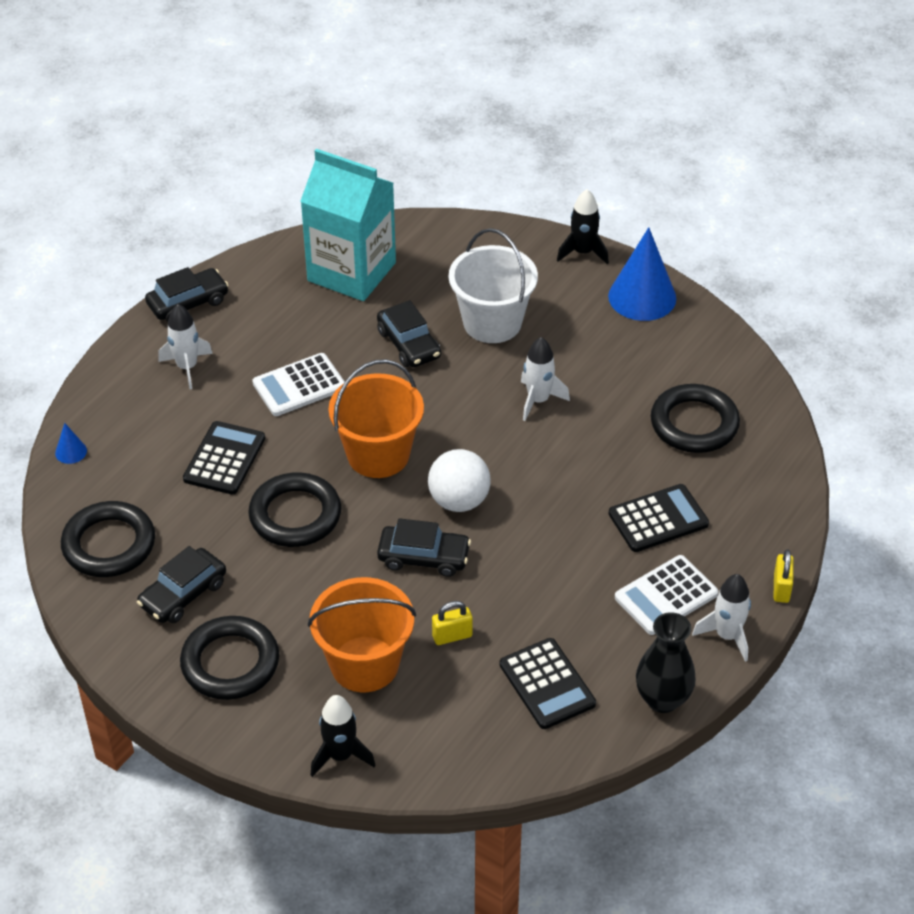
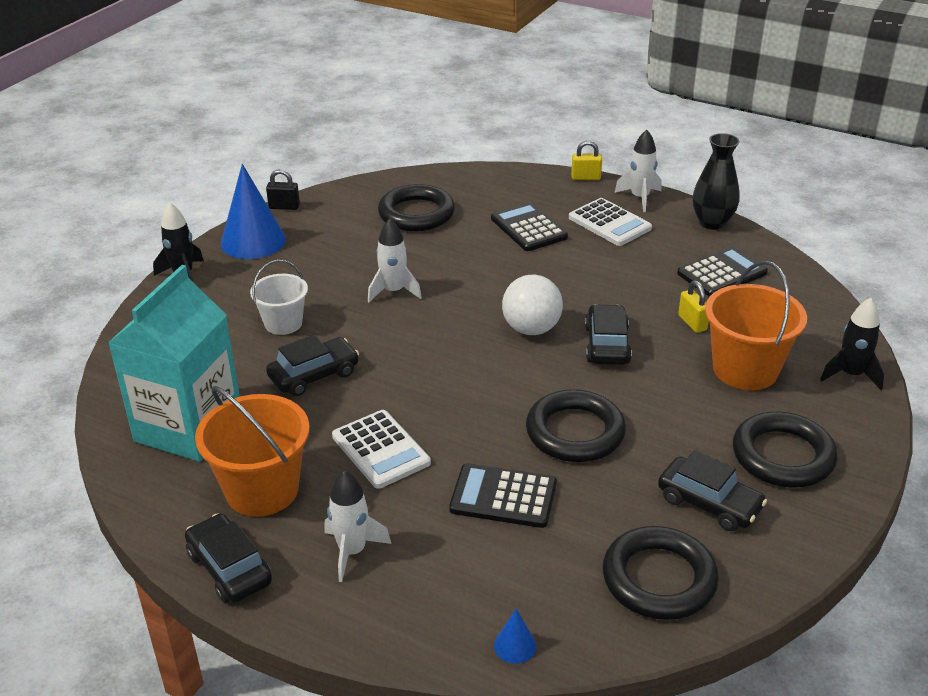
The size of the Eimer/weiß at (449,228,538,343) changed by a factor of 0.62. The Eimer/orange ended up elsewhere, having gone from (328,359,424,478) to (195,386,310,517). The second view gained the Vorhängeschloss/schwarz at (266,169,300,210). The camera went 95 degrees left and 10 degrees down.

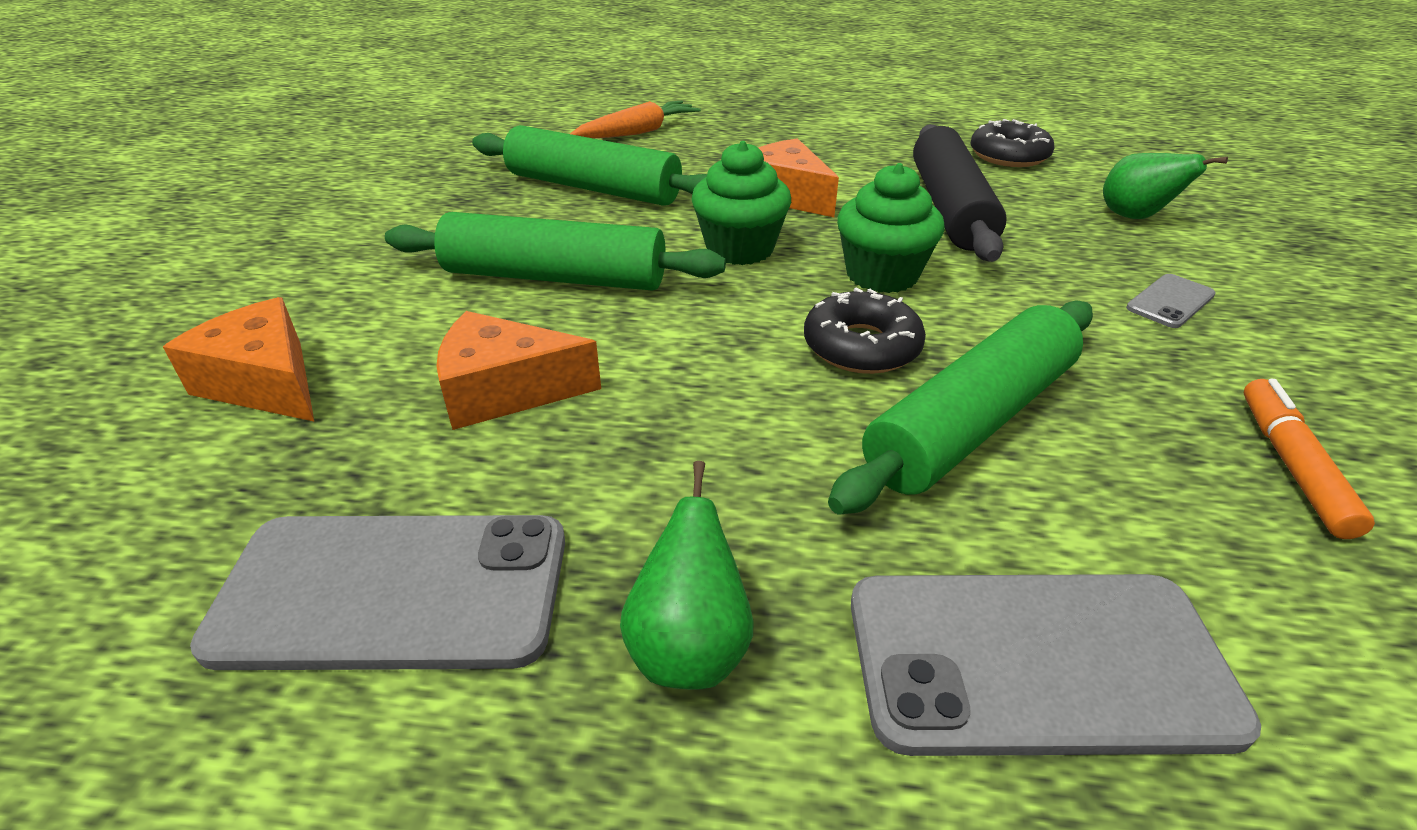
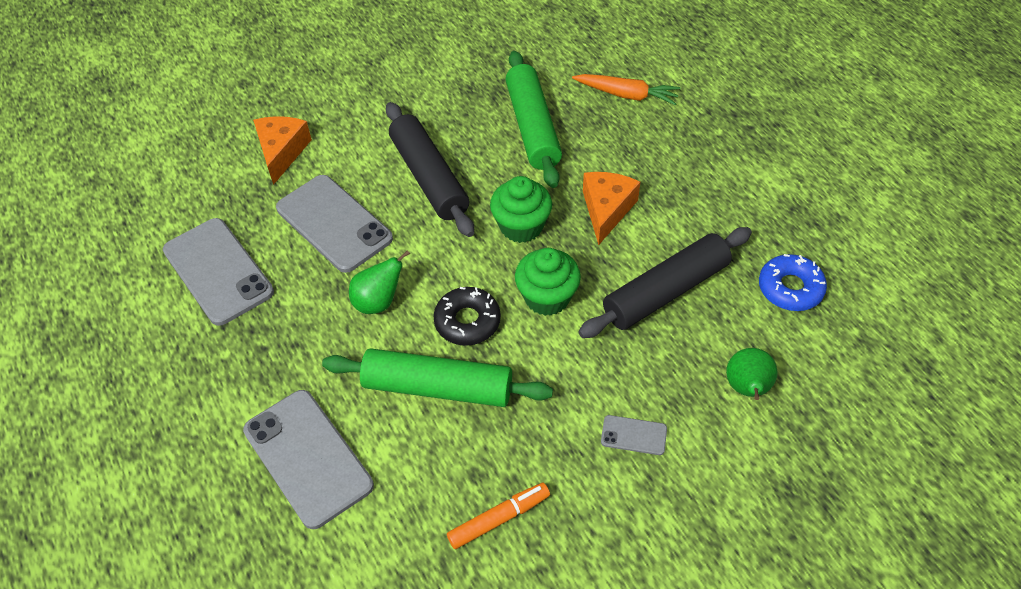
What was the Donut/schwarz at (970,119,1054,167) turned into the Donut/blau at (759,254,827,311). What was the Nudelholz/grün at (385,212,726,291) turned into the Nudelholz/schwarz at (386,102,474,237). Where the Käse/orange stood at (436,311,601,430), the Handy/grau came to stand at (276,175,393,273). The Birne/grün ended up elsewhere, having gone from (620,461,754,690) to (349,250,410,314). The camera went 55 degrees right and 15 degrees up.

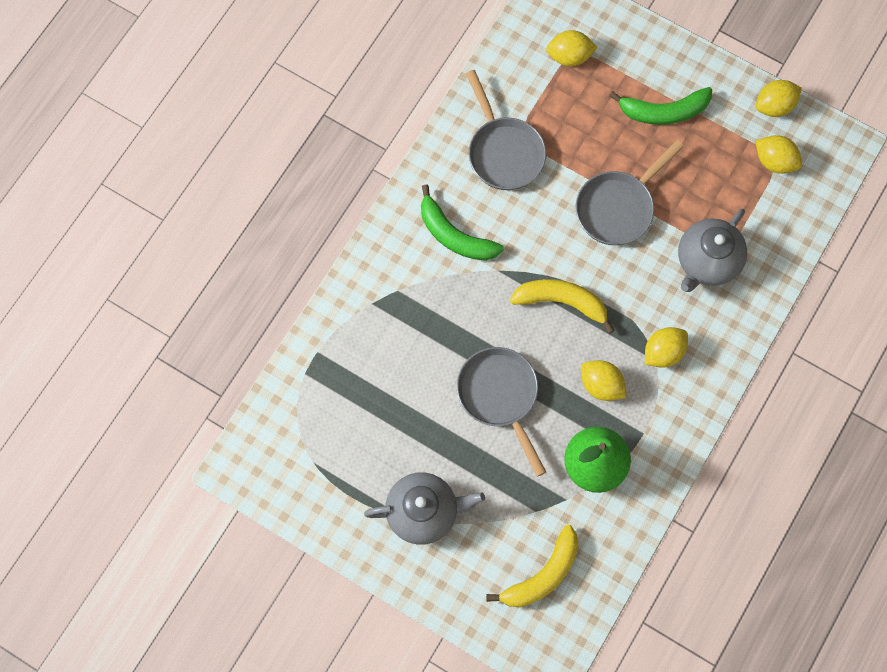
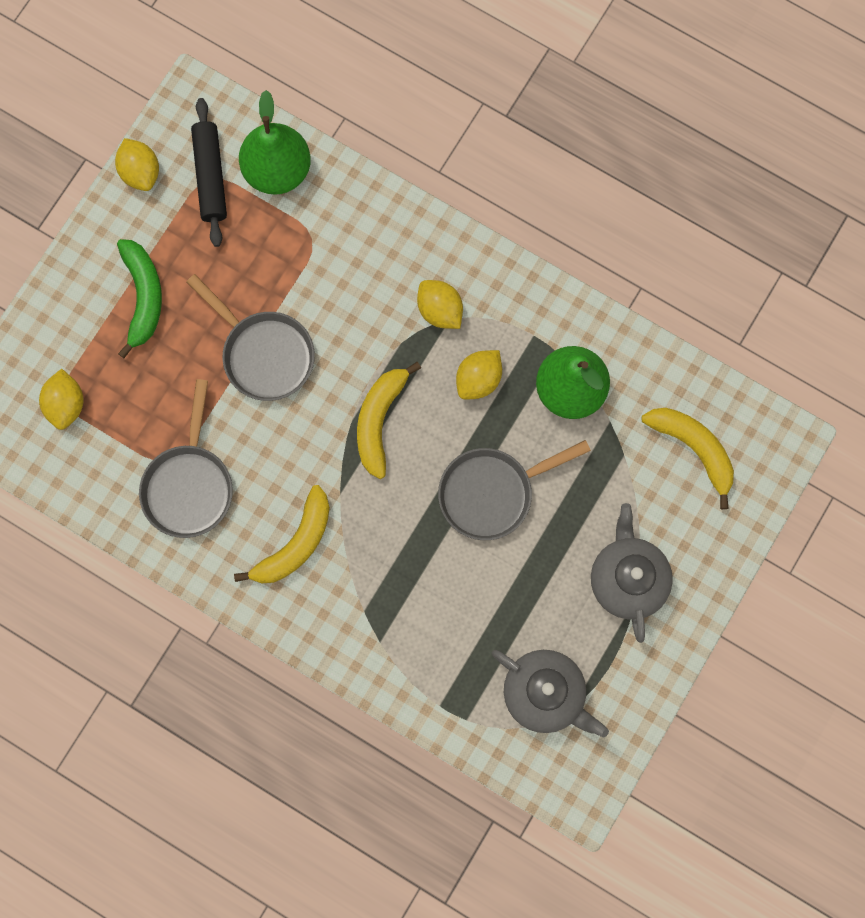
The Pfanne/grau at (466,70,546,190) ended up facing another way, 120 degrees clockwise from before. Where the Zitrone/gelb stood at (755,135,802,174), the Nudelholz/schwarz came to stand at (191,98,227,247). What was the Banane/grün at (421,184,504,261) turned into the Banane/gelb at (234,485,330,583). The Teekanne/grau ended up elsewhere, having gone from (678,209,747,292) to (492,650,609,738). The second view gained the Birne/grün at (239,90,311,195). The camera went 90 degrees left and 5 degrees up.

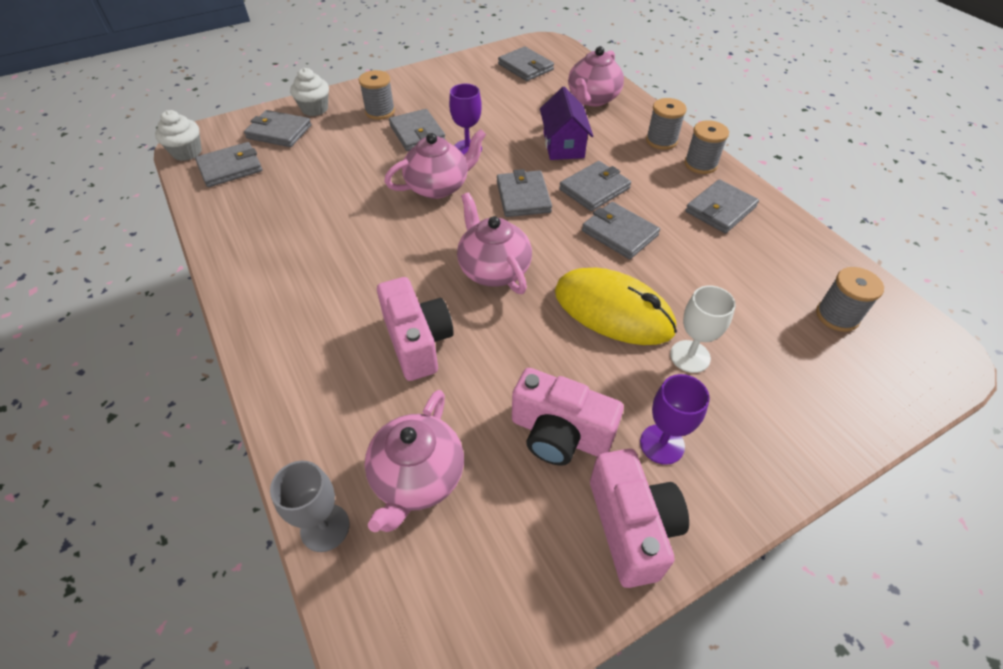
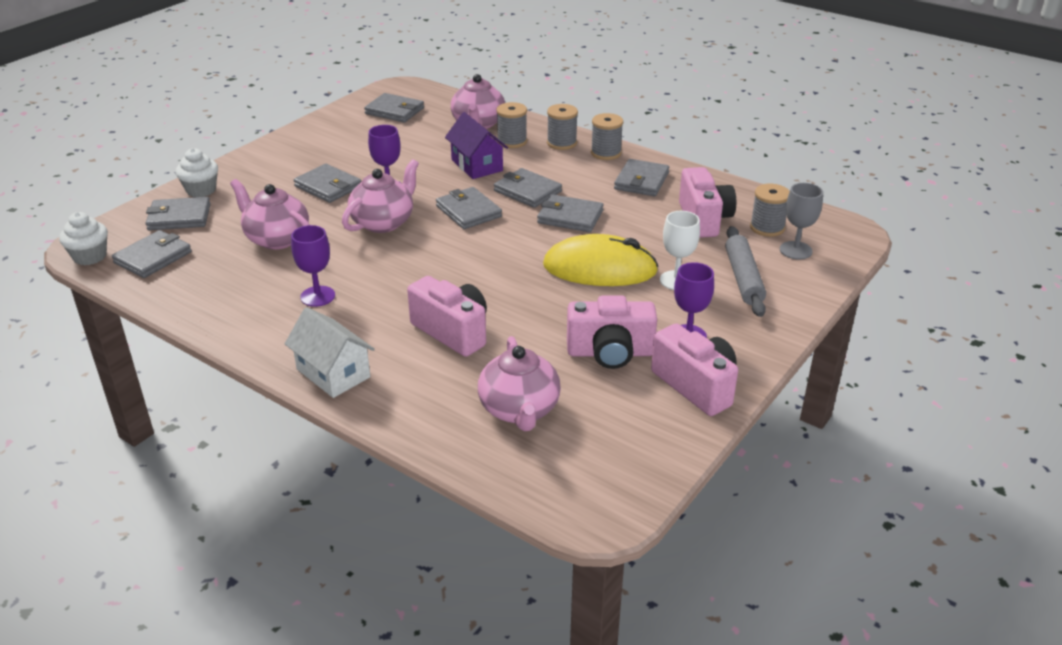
The Garnrolle/grau ended up elsewhere, having gone from (359,70,395,120) to (496,102,527,148). The Geldbörse/grau at (559,161,631,211) ended up facing another way, 75 degrees counterclockwise from before. The Teekanne/rosa ended up elsewhere, having gone from (457,192,532,294) to (230,179,310,250). The Kelch/grau ended up elsewhere, having gone from (270,461,349,552) to (780,183,823,260). The second view gained the Kamera/rosa at (679,167,736,238). The second view gained the Kelch/lila at (291,225,335,307). The second view gained the Nudelholz/grau at (725,226,766,317). The second view gained the Haus/weiß at (285,307,375,398). The camera went 25 degrees left and 15 degrees down.

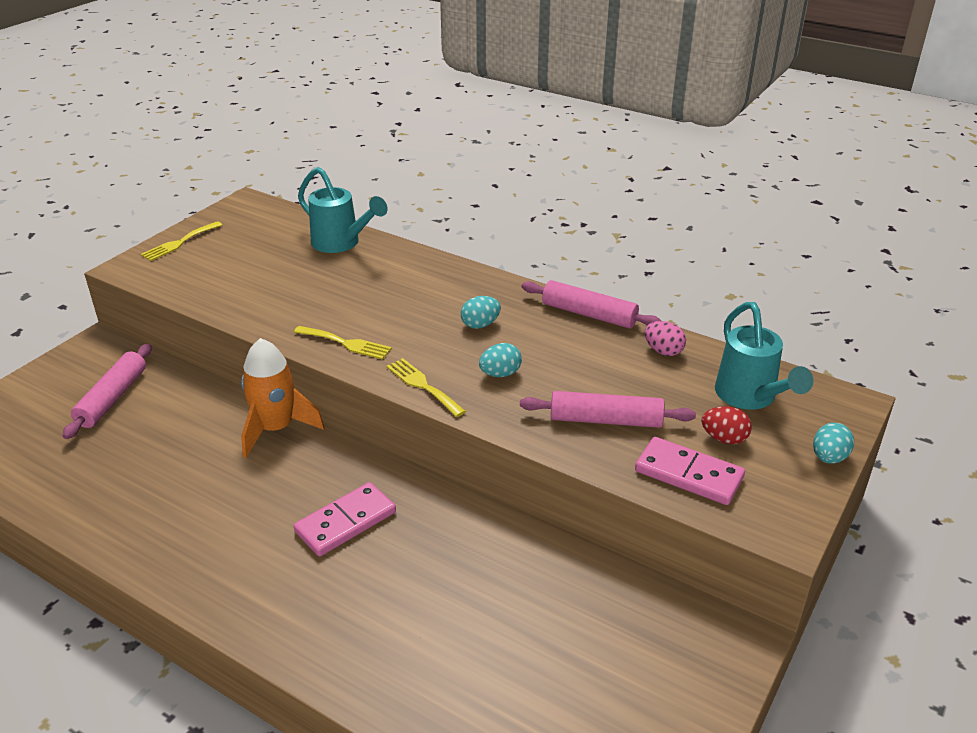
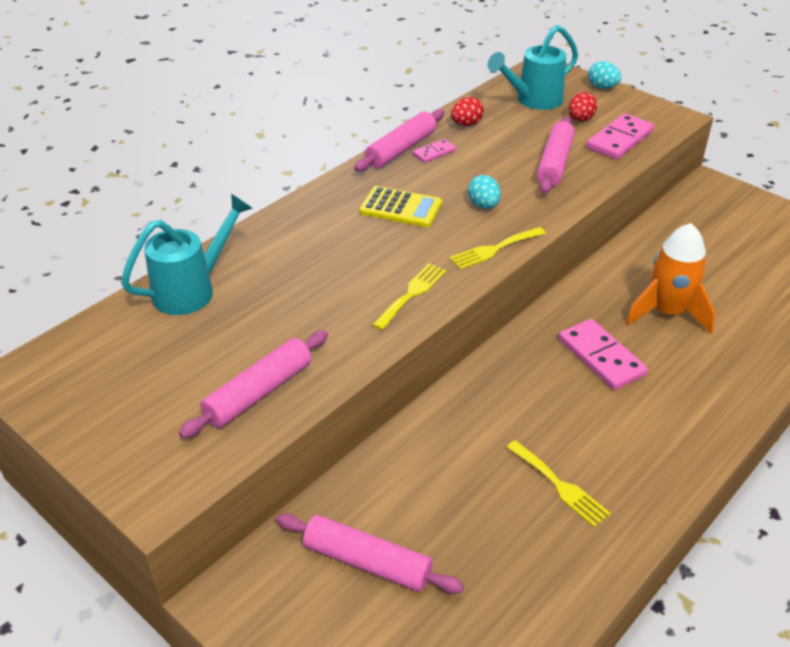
The Gabel/gelb ended up elsewhere, having gone from (141,221,222,261) to (507,440,611,527). Where the Ei/türkis stood at (461,296,501,329), the Taschenrechner/gelb came to stand at (360,186,442,228). The Gießkanne/türkis at (715,302,813,410) ended up facing another way, 150 degrees clockwise from before. What was the Ei/rosa at (645,321,686,356) turned into the Ei/rot at (451,97,484,126). The Rakete/orange ended up elsewhere, having gone from (241,338,325,458) to (626,223,715,333). The second view gained the Dominostein/rosa at (413,139,456,163). The second view gained the Nudelholz/rosa at (179,331,328,439). The camera went 80 degrees left and 5 degrees up.

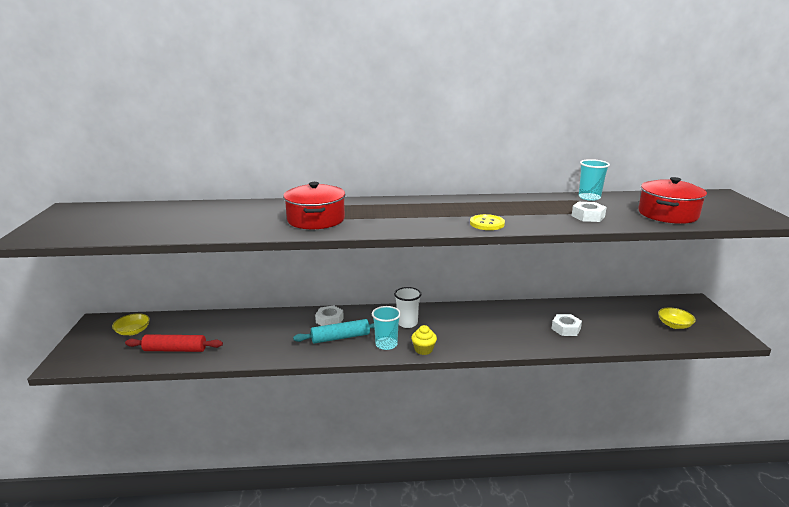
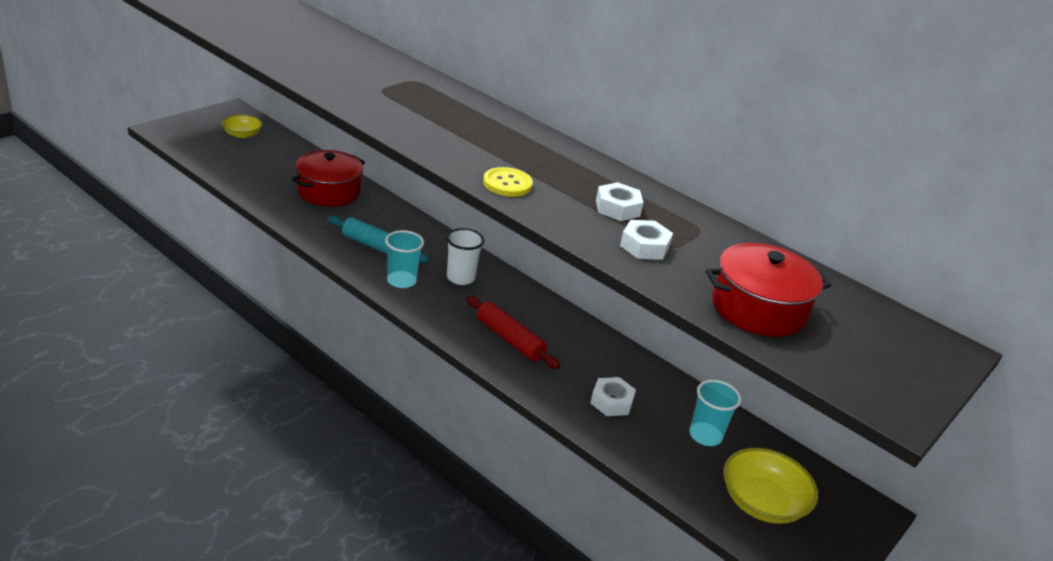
The Becher/türkis ended up elsewhere, having gone from (579,159,610,201) to (689,380,741,446). The Kochtopf/rot ended up elsewhere, having gone from (283,182,345,229) to (292,150,365,206). The Sechskantmutter/weiß ended up elsewhere, having gone from (315,305,344,326) to (596,182,644,221). The size of the Schüssel/gelb at (658,308,696,329) changed by a factor of 1.60. The second view lost the Muffin/gelb at (411,325,437,355). The Nudelholz/rot ended up elsewhere, having gone from (125,334,223,352) to (466,295,560,369). The camera went 40 degrees right and 10 degrees up.

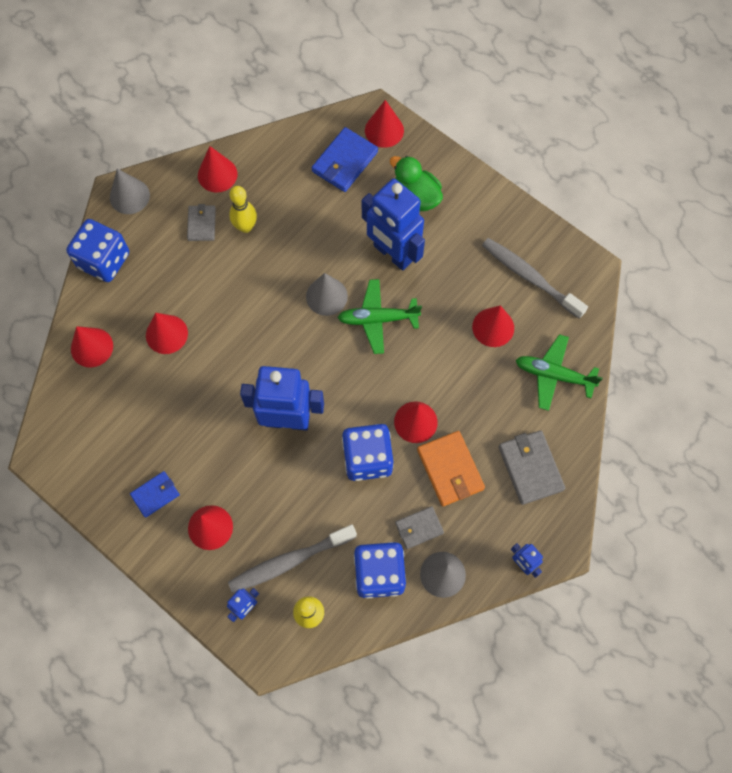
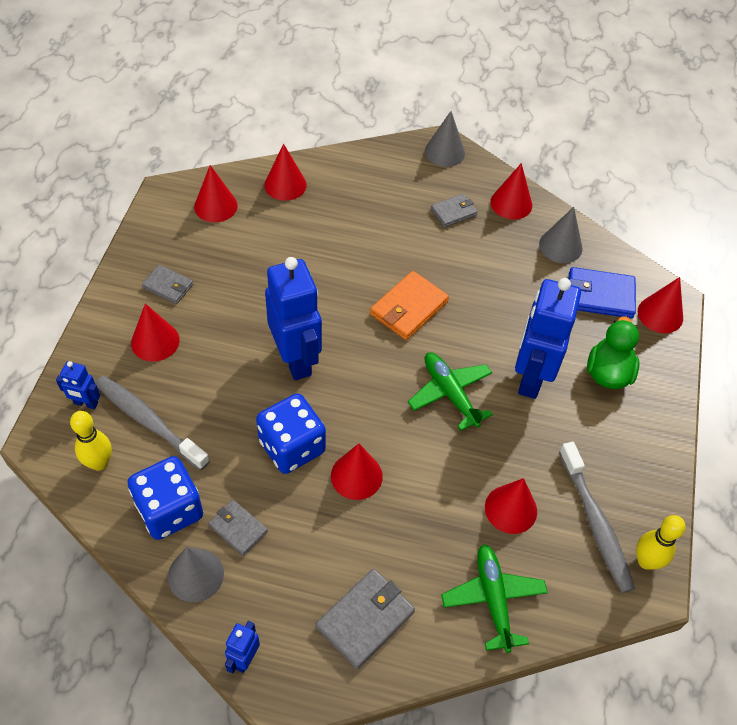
The Bowlingkegel/gelb ended up elsewhere, having gone from (229,186,257,233) to (636,515,686,570). The second view lost the Spielwürfel/blau at (66,219,129,282). The Zahnbürste/grau at (482,238,588,319) ended up facing another way, 150 degrees clockwise from before. The Kegel/grau ended up elsewhere, having gone from (306,273,348,316) to (539,207,582,263). The Kegel/rot ended up elsewhere, having gone from (146,313,188,354) to (194,165,238,222). The Geldbörse/orange ended up elsewhere, having gone from (417,431,485,506) to (370,271,449,340). What was the Geldbörse/blau at (130,471,180,518) turned into the Geldbörse/grau at (142,265,193,304). The camera went 60 degrees right and 15 degrees down.

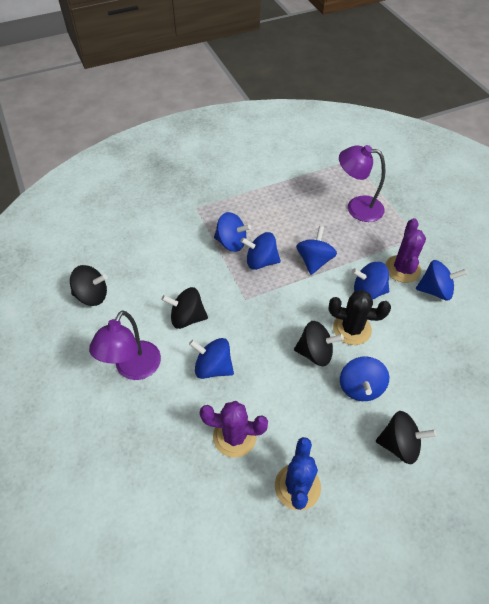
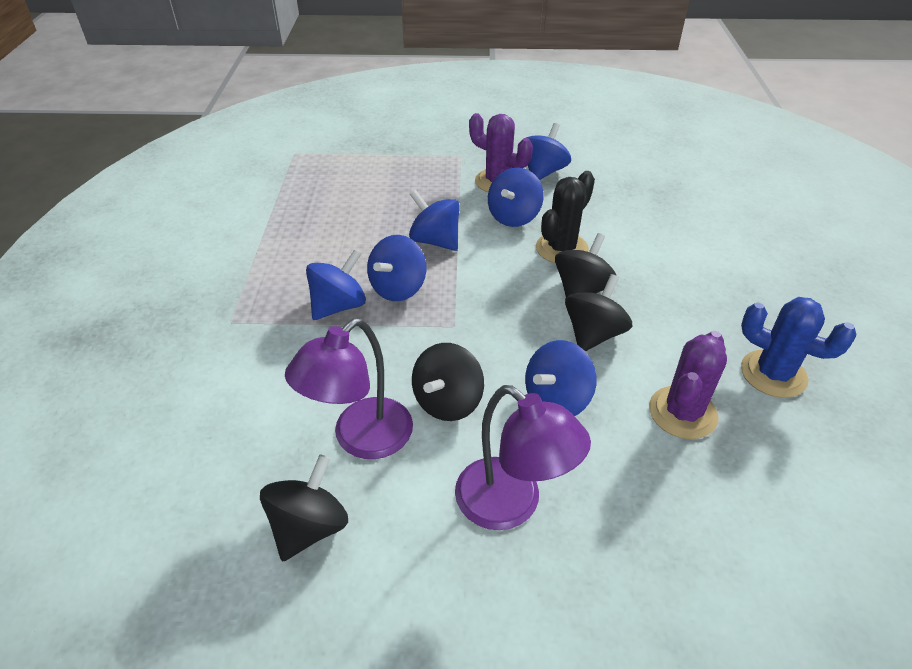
The Lampe/lila ended up elsewhere, having gone from (339,145,385,222) to (285,318,413,459). The second view lost the Kreisel/blau at (340,356,389,401). The Kreisel/schwarz ended up elsewhere, having gone from (376,411,437,464) to (565,274,632,352). The camera went 65 degrees left and 10 degrees down.

